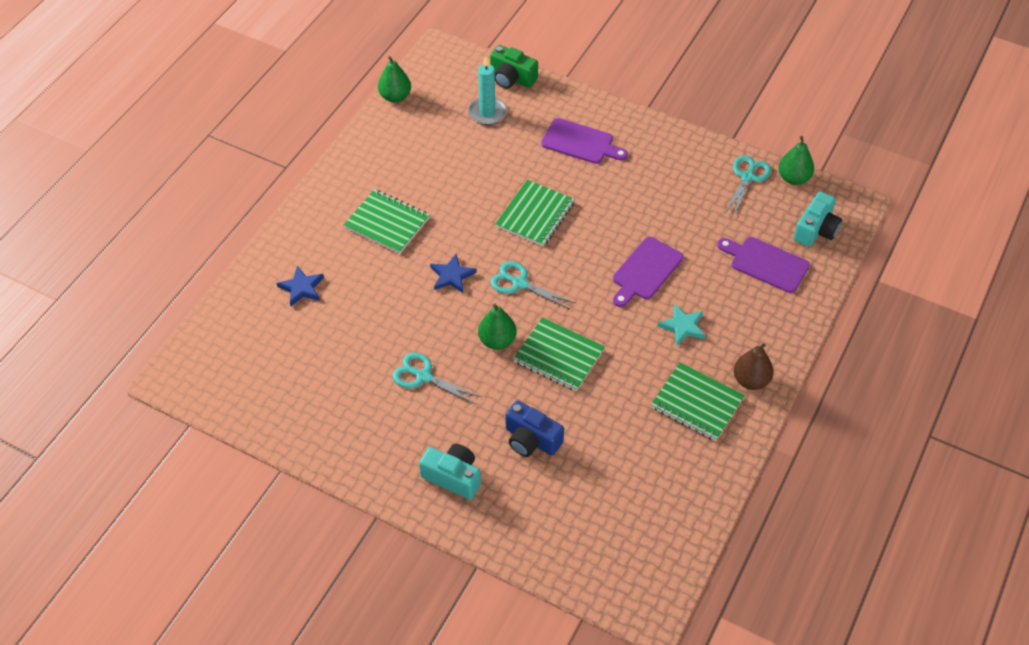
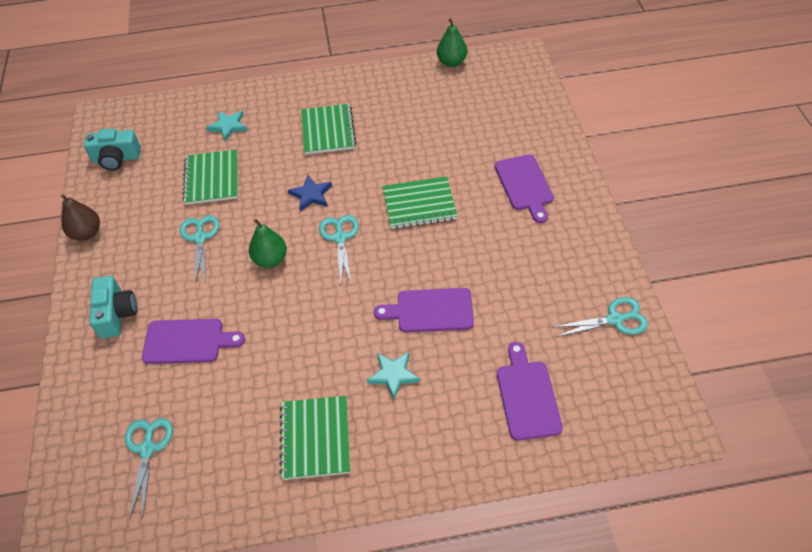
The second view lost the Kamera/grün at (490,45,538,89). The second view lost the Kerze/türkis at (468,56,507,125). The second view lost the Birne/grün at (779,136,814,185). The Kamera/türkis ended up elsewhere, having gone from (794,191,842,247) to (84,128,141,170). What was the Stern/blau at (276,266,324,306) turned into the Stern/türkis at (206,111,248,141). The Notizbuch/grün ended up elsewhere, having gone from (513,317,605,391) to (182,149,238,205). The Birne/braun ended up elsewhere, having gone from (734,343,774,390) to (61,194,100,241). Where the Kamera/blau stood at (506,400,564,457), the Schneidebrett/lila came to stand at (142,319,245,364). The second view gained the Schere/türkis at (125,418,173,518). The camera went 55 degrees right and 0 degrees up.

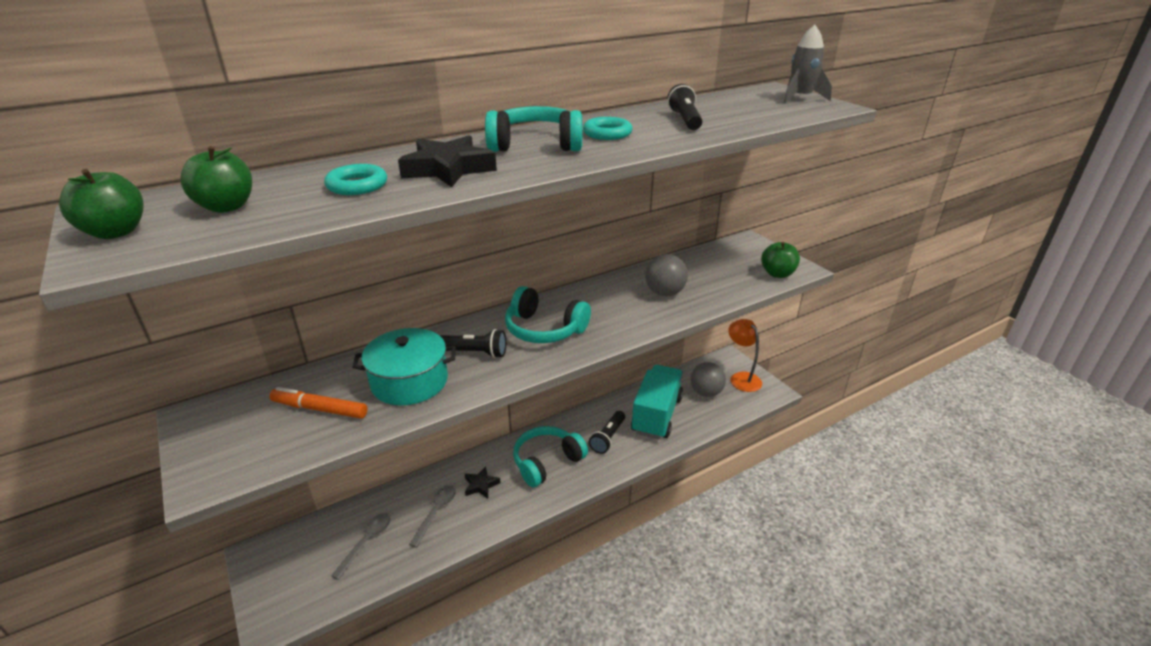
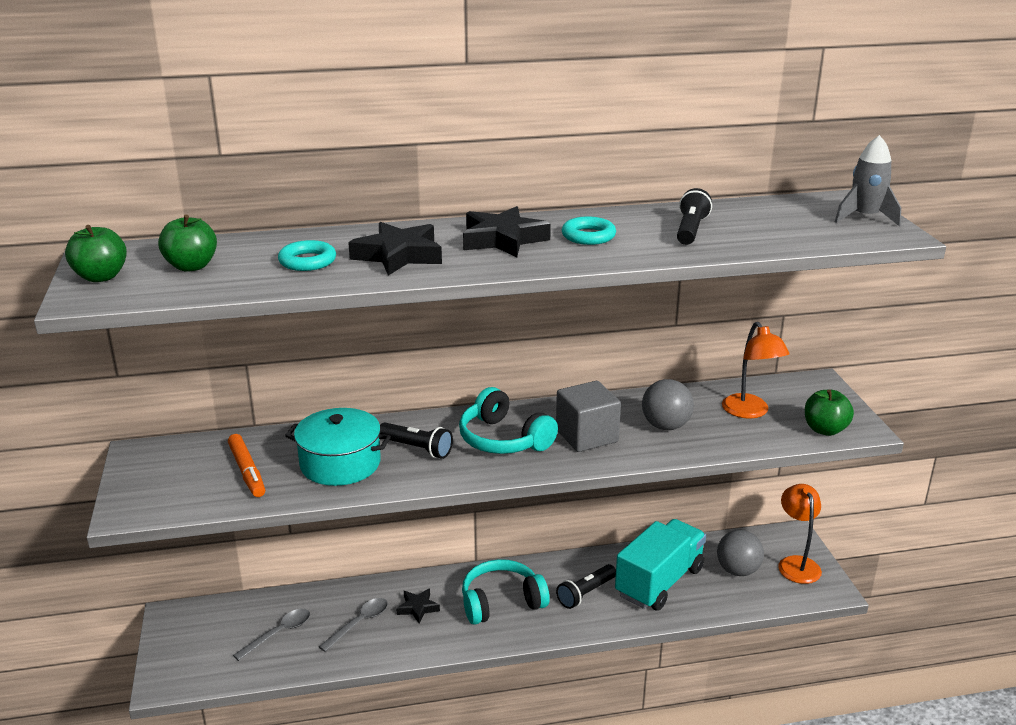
Where the Kopfhörer/türkis stood at (485,106,582,152), the Stern/schwarz came to stand at (463,206,551,257). The Filzstift/orange at (269,387,368,419) ended up facing another way, 150 degrees counterclockwise from before. The second view gained the Lampe/orange at (722,322,789,419). The second view gained the Kubus/grau at (556,381,621,452). The camera went 20 degrees right and 5 degrees down.

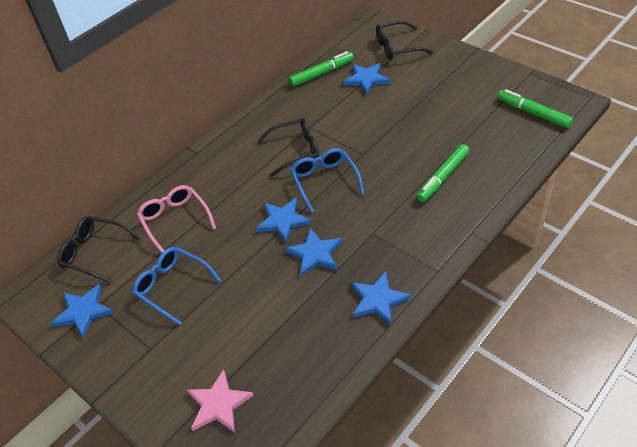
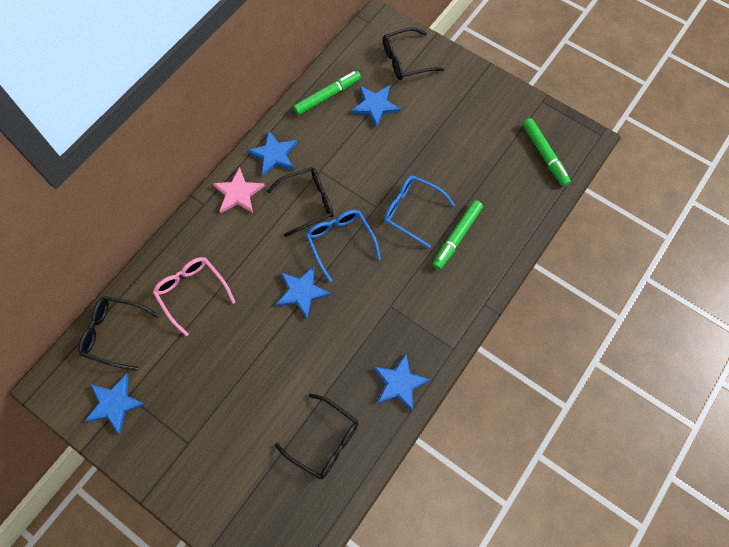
The Filzstift/grün at (498,89,573,128) ended up facing another way, 150 degrees counterclockwise from before. The Stern/blau ended up elsewhere, having gone from (285,228,342,277) to (247,130,297,176). The Brille/blau ended up elsewhere, having gone from (132,247,221,325) to (384,175,455,248). The Stern/rosa ended up elsewhere, having gone from (187,369,254,433) to (212,167,265,213). The second view gained the Brille/schwarz at (275,394,359,479). The camera went 10 degrees left and 20 degrees up.

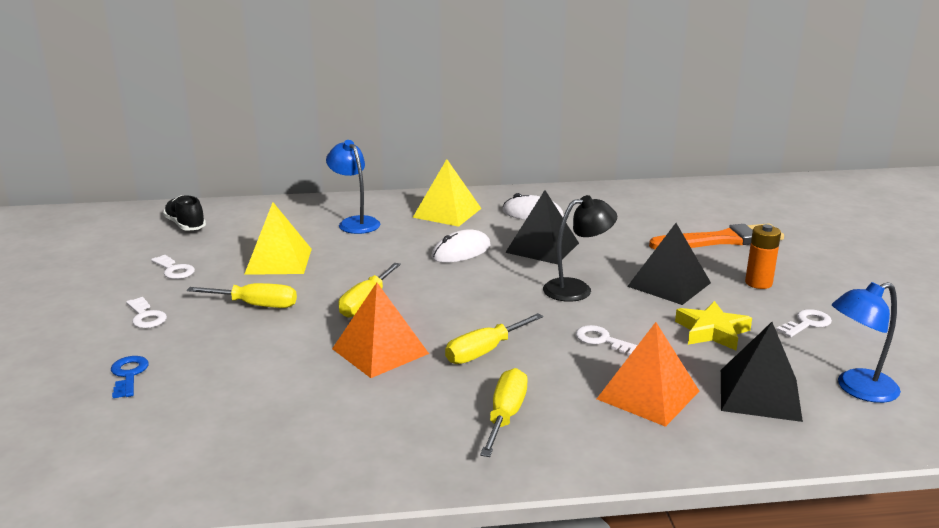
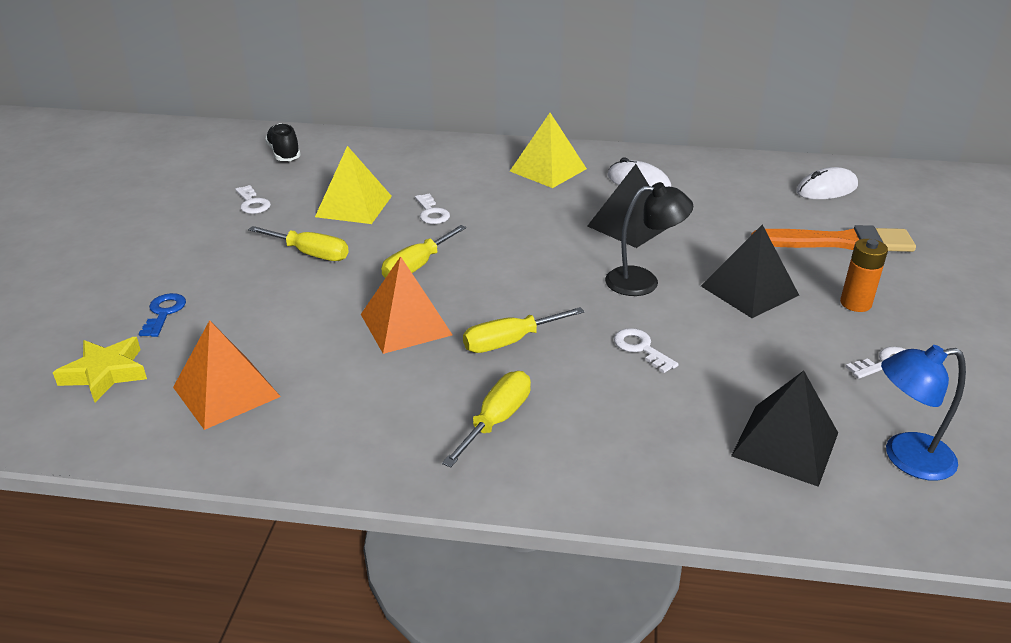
The second view lost the Lampe/blau at (326,140,380,234). The Computermaus/weiß ended up elsewhere, having gone from (432,229,490,263) to (796,167,858,199). The Schlüssel/weiß ended up elsewhere, having gone from (126,297,167,328) to (415,193,450,224). The Stern/gelb ended up elsewhere, having gone from (675,301,752,350) to (53,337,147,402). The Pyramide/orange ended up elsewhere, having gone from (597,322,699,427) to (173,320,281,430). The camera went 15 degrees right and 10 degrees up.

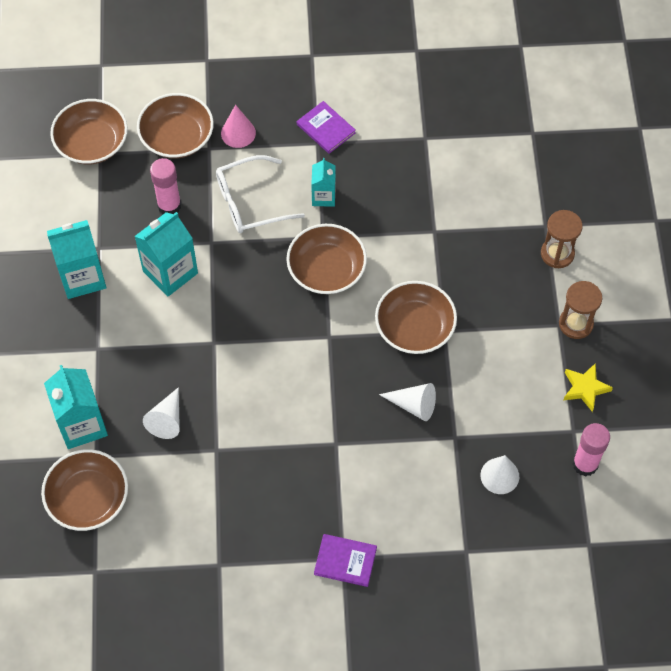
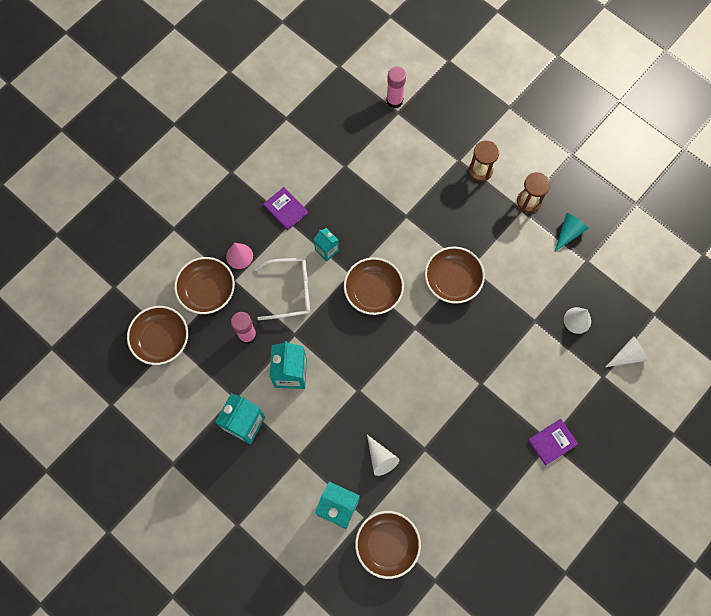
The Buch/lila at (297,101,356,154) ended up facing another way, 45 degrees clockwise from before. The Brille/weiß at (216,155,305,233) ended up facing another way, 120 degrees counterclockwise from before. Where the Stern/gelb stood at (564,363,613,412), the Kegel/türkis came to stand at (555,213,589,251). The Kegel/weiß ended up elsewhere, having gone from (379,383,436,421) to (606,336,649,367). The Klebestift/rosa ended up elsewhere, having gone from (572,423,610,476) to (386,67,406,109). The camera went 45 degrees left and 10 degrees up.

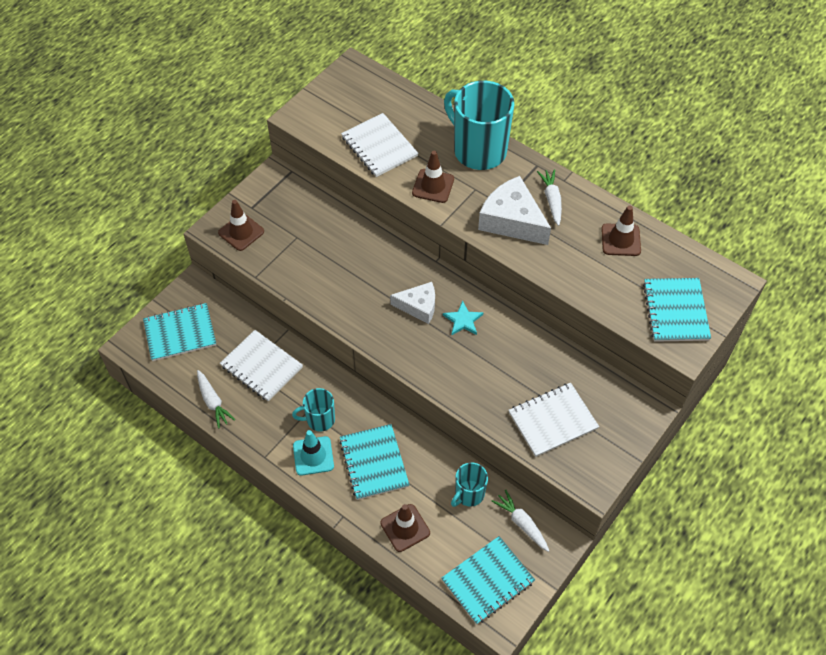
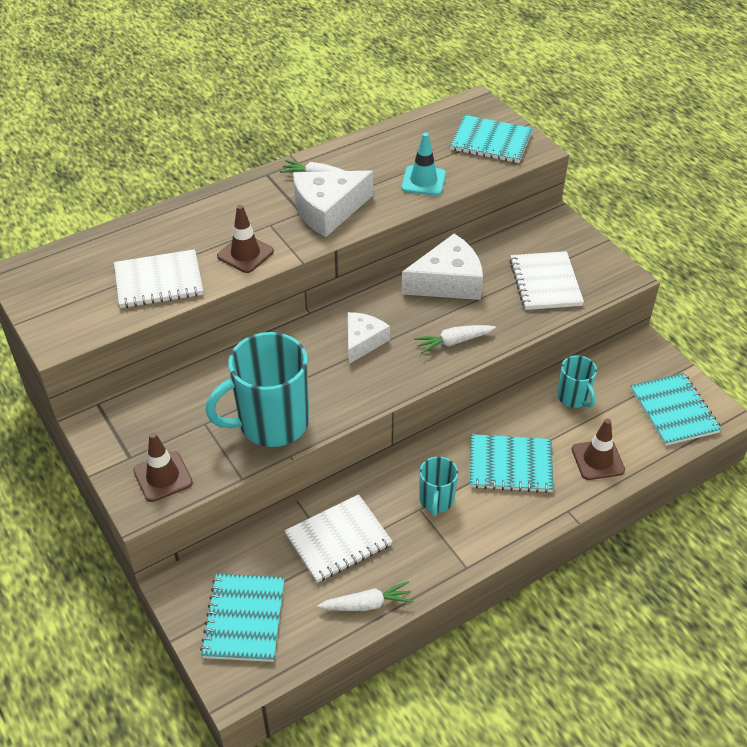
The Tasse/türkis ended up elsewhere, having gone from (444,81,514,170) to (205,332,309,447). The second view lost the Leitkegel/braun at (601,205,641,256). The second view lost the Stern/türkis at (443,301,483,336). The Leitkegel/türkis ended up elsewhere, having gone from (293,430,334,476) to (401,133,446,195). The Karotte/weiß ended up elsewhere, having gone from (491,490,549,552) to (414,325,496,354). The second view gained the Käse/weiß at (401,233,483,300). The camera went 70 degrees left and 10 degrees down.

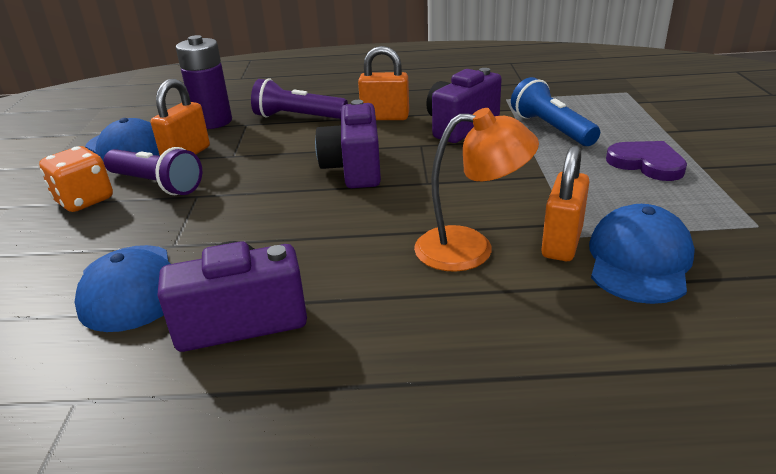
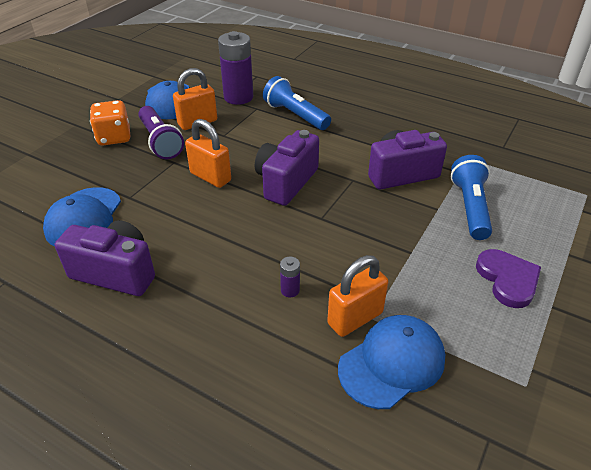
The Vorhängeschloss/orange ended up elsewhere, having gone from (358,46,409,120) to (185,119,231,188). What was the Taschenlampe/lila at (251,79,348,119) turned into the Taschenlampe/blau at (263,76,331,130). Where the Lampe/orange stood at (414,108,539,272), the Batterie/lila came to stand at (280,257,300,297). The camera went 30 degrees right and 10 degrees up.

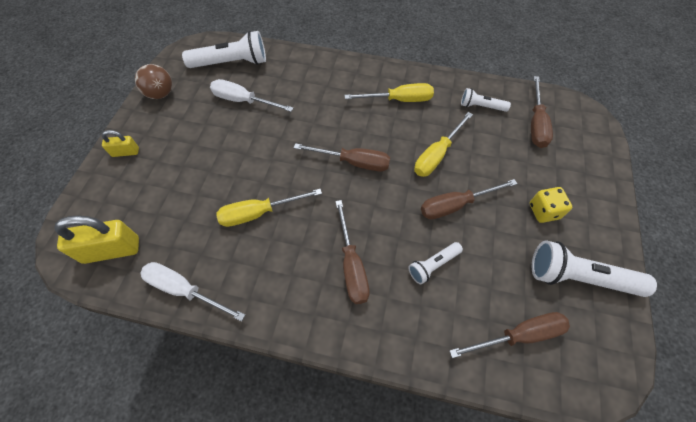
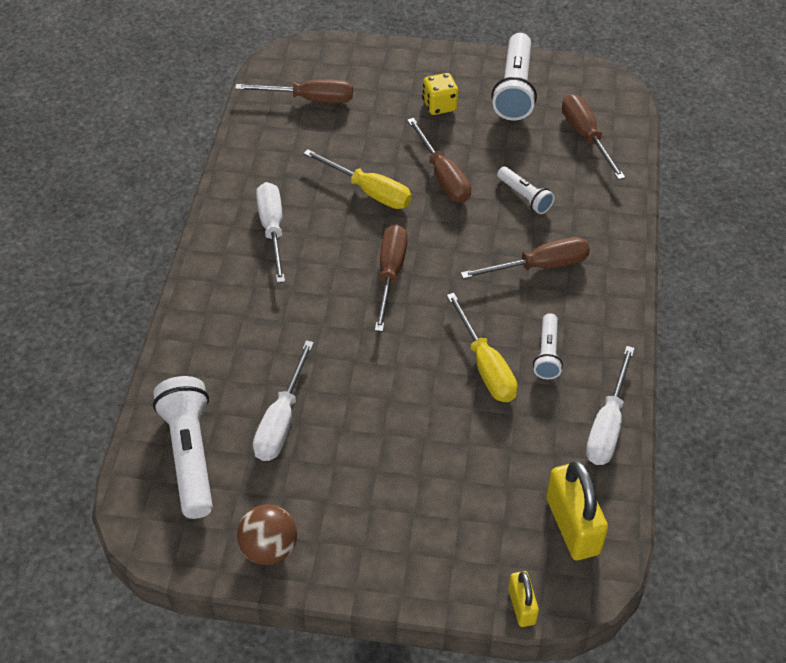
What was the Schraubenzieher/gelb at (344,83,434,102) turned into the Schraubenzieher/weiß at (256,182,285,283). The Taschenlampe/weiß ended up elsewhere, having gone from (461,88,511,112) to (533,313,563,379). The Vorhängeschloss/gelb ended up elsewhere, having gone from (102,130,139,157) to (508,571,539,627). The camera went 95 degrees left and 10 degrees down.

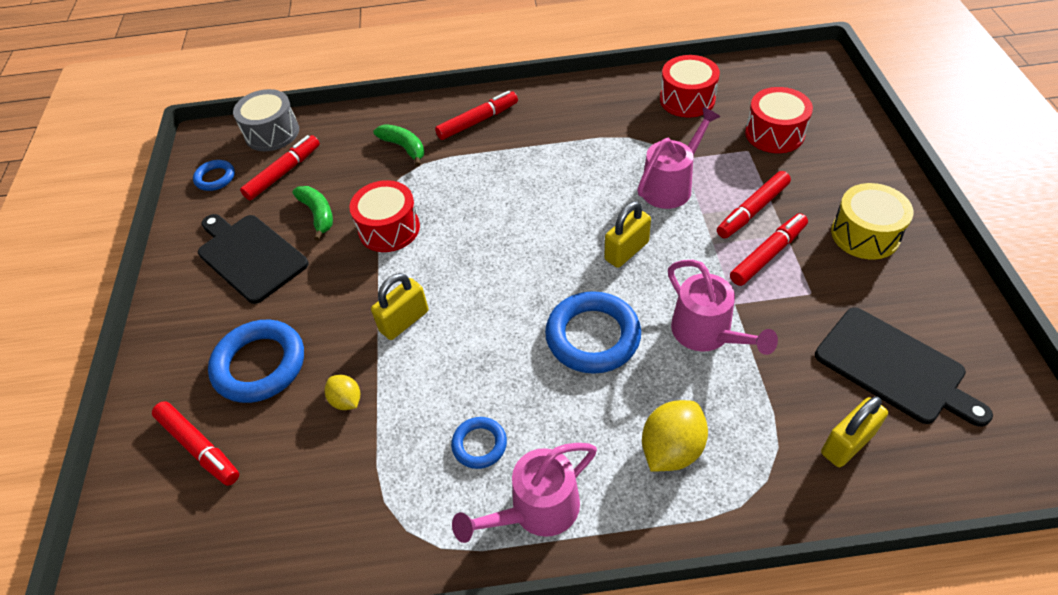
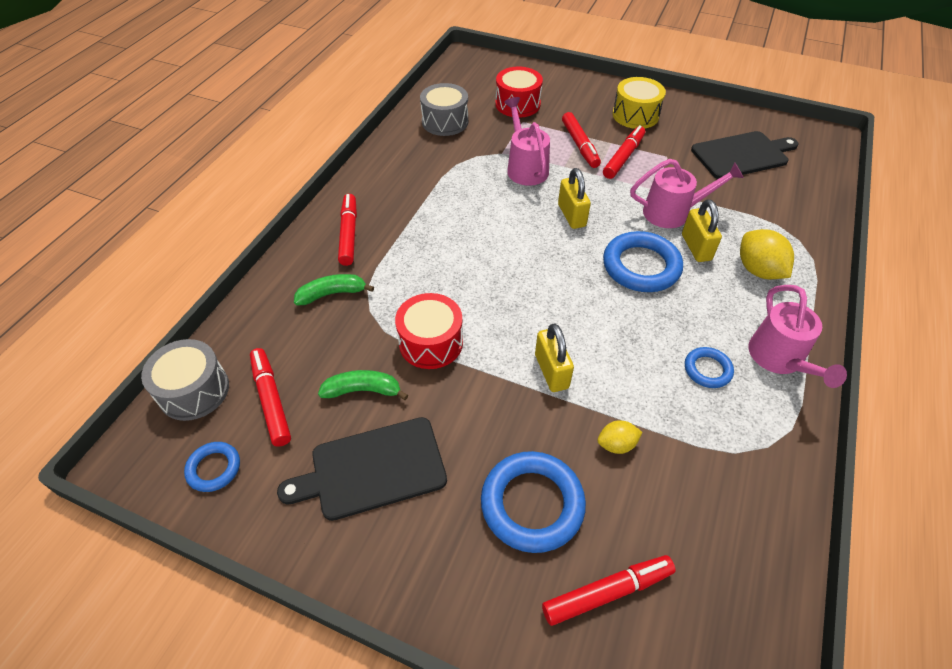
What was the Trommel/rot at (660,55,720,117) turned into the Trommel/grau at (420,83,468,136). The Filzstift/rot at (730,213,808,286) ended up facing another way, 45 degrees clockwise from before. The Vorhängeschloss/gelb ended up elsewhere, having gone from (821,396,888,467) to (682,199,722,262). The camera went 65 degrees left and 0 degrees up.

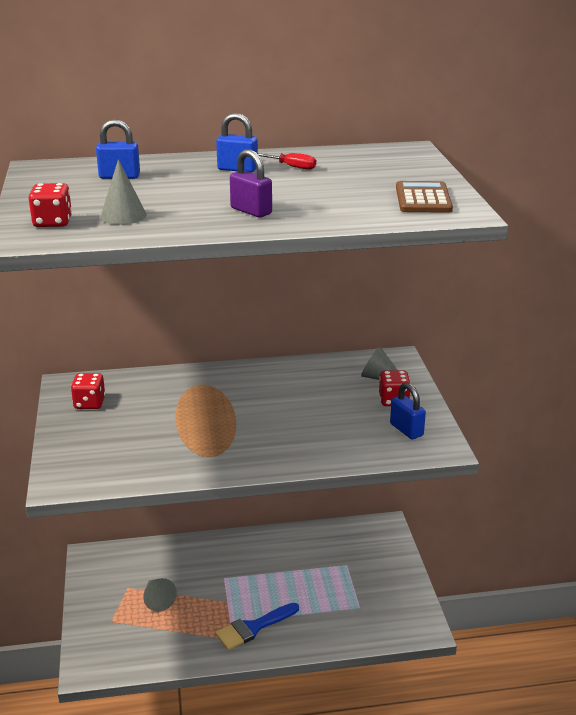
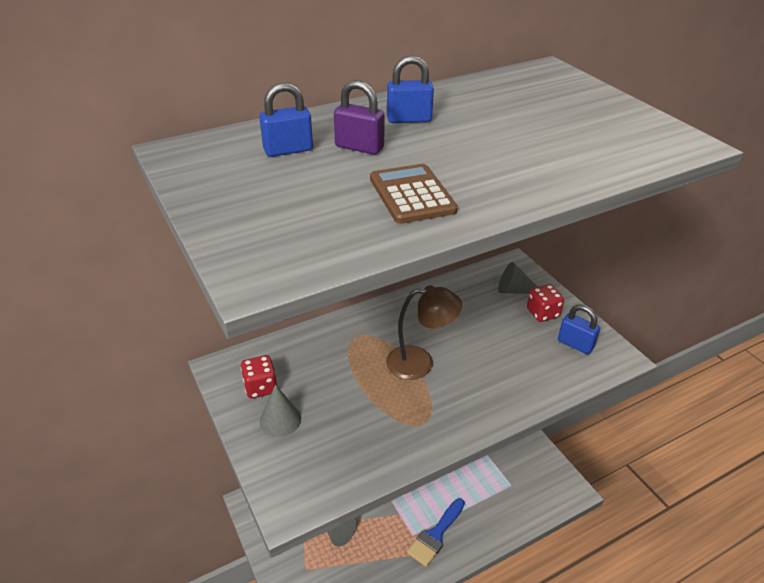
The Vorhängeschloss/lila ended up elsewhere, having gone from (230,149,272,217) to (334,80,385,155). The second view lost the Schraubenzieher/rot at (258,153,316,170). The Kegel/grau ended up elsewhere, having gone from (100,159,147,225) to (260,384,301,437). The Taschenrechner/braun ended up elsewhere, having gone from (396,181,453,213) to (370,164,458,224). The second view lost the Spielwürfel/rot at (29,183,72,227). The second view gained the Lampe/braun at (386,285,462,380). The camera went 20 degrees left and 10 degrees up.

